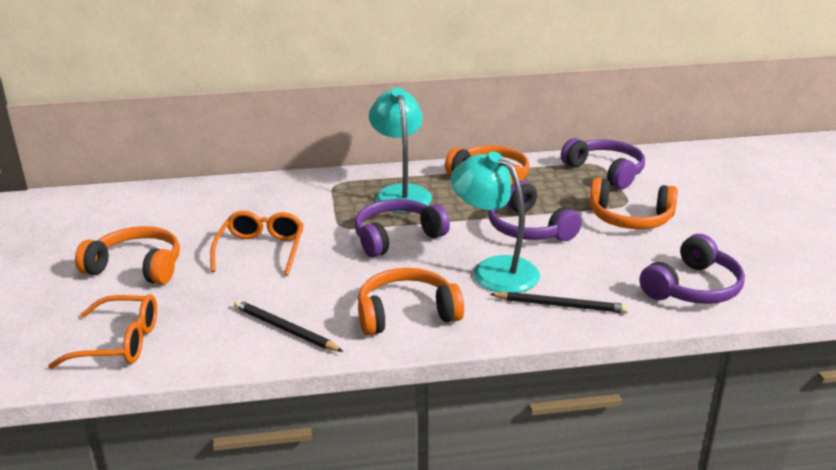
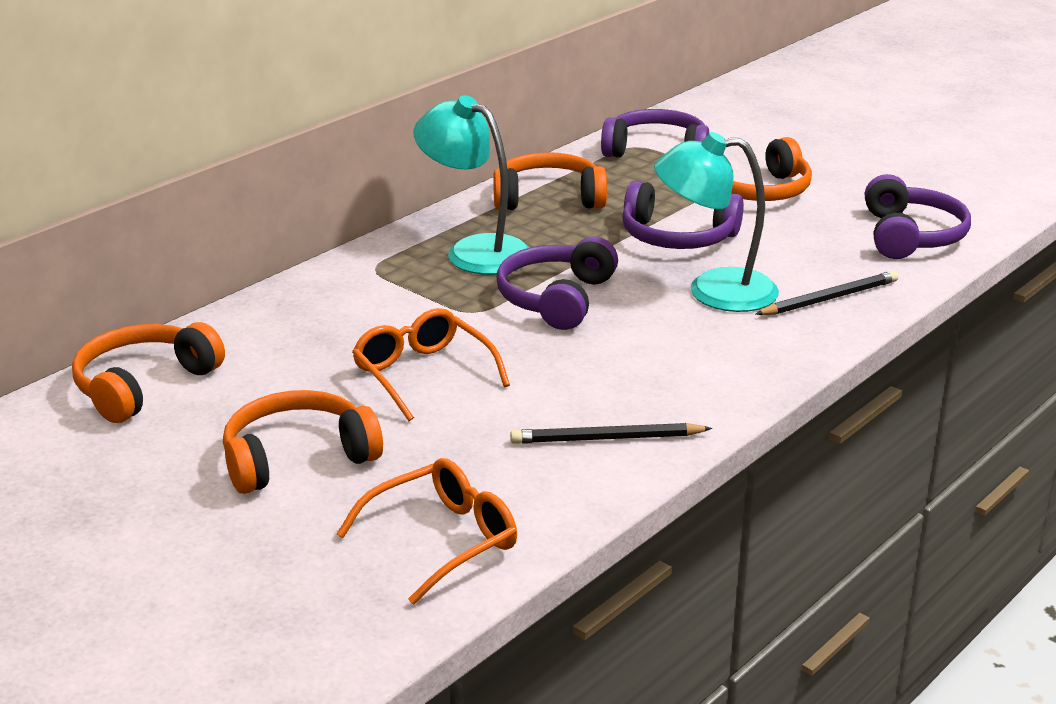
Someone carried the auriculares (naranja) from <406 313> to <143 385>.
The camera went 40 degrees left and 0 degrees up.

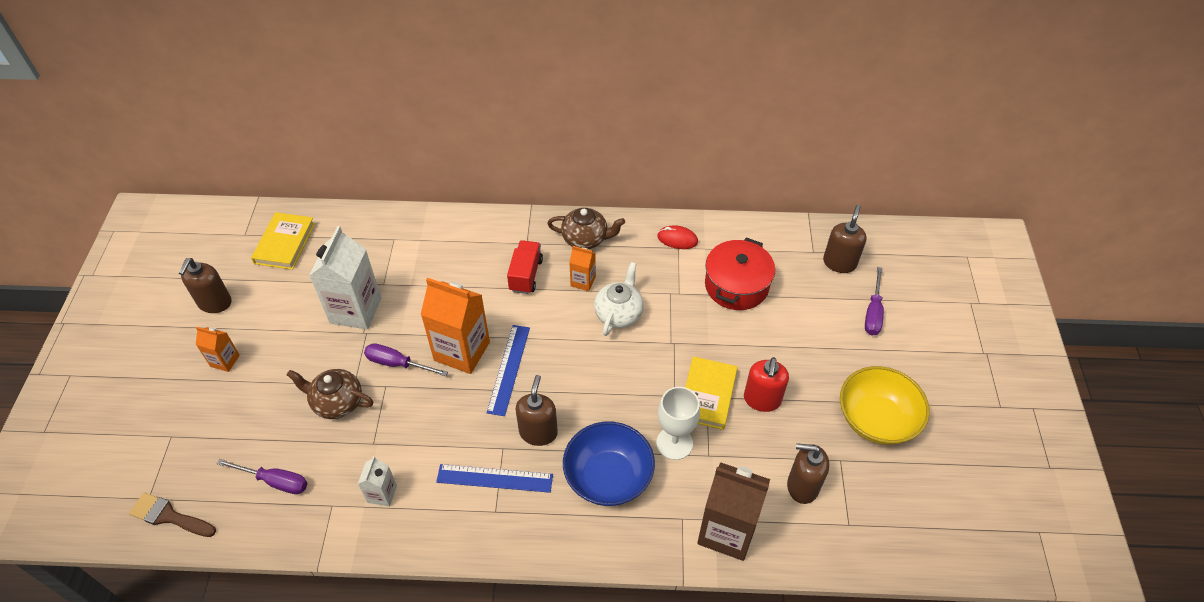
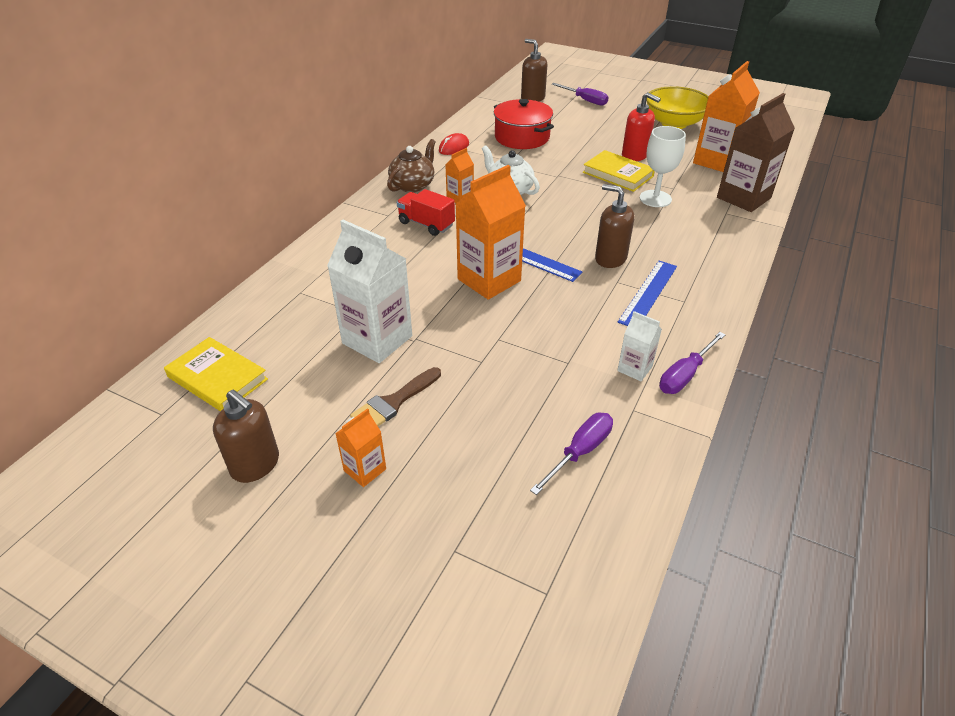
Someone carried the pincel (marrón) from <169 516> to <393 402>.
Someone took away the tetera (marrón) at <337 402>.
Someone carried the destornillador (morado) from <397 364> to <685 375>.
Someone took away the cuenco (azul) at <608 477>.
Someone swapped the dispensador de jabón (marrón) at <802 486> for the cartón de leche (naranja) at <716 161>.
The camera went 65 degrees left and 10 degrees down.

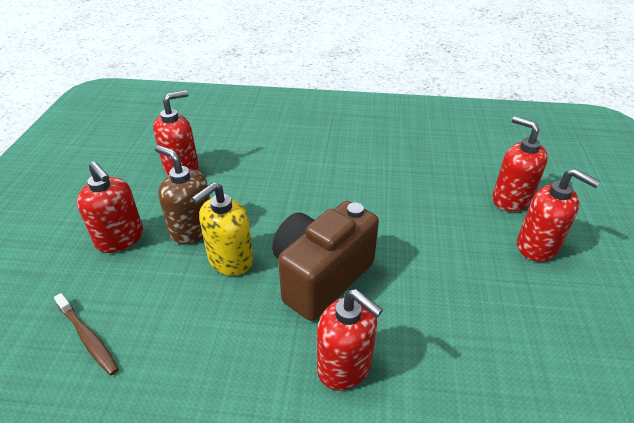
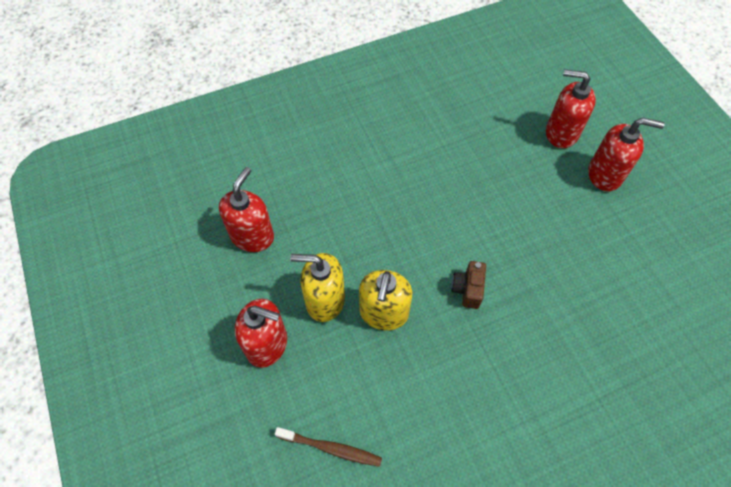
Someone repainted the dispensador de jabón (marrón) at <192 230>, which became the dispensador de jabón (amarillo) at <324 300>.
Someone scaled the cámara (marrón) at <321 276> by 0.43.
Someone took away the dispensador de jabón (rojo) at <345 366>.
The camera went 30 degrees left and 20 degrees up.

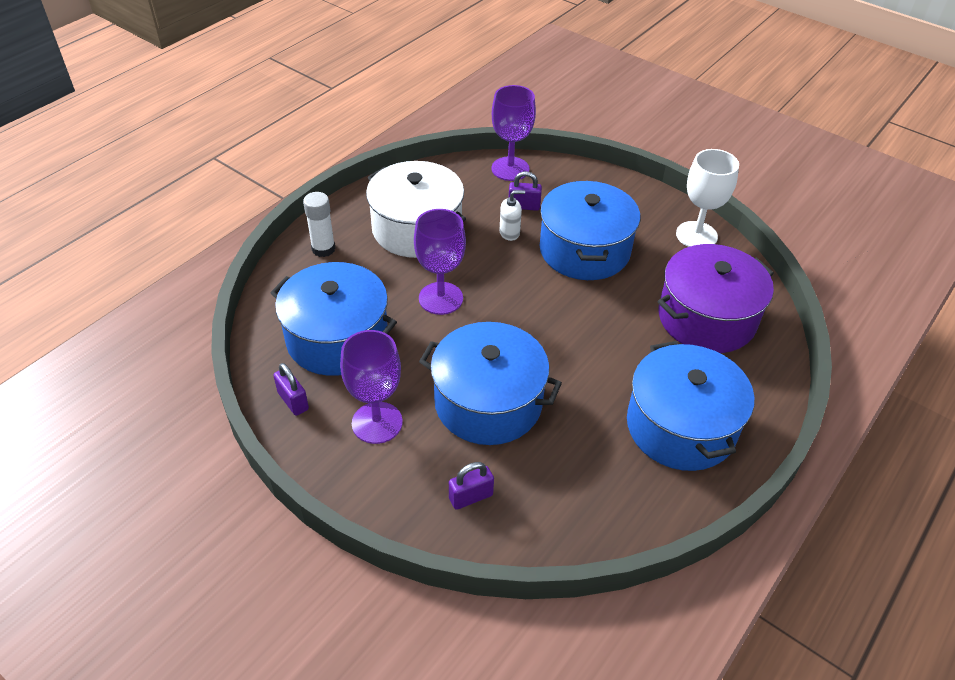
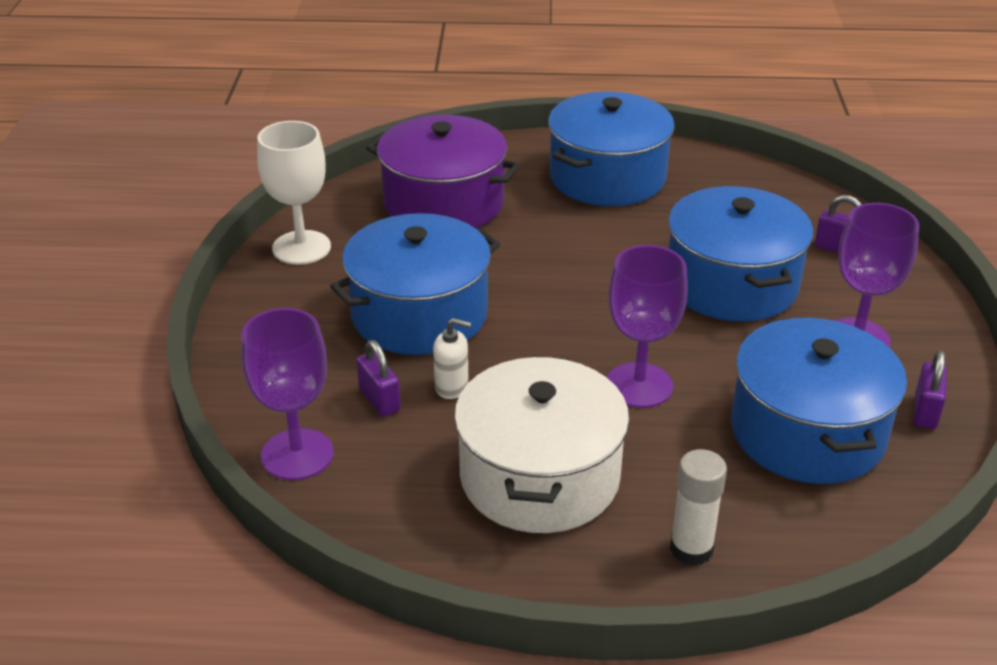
Someone rotated the dispensador de jabón (blanco) at <509 233> by 150 degrees clockwise.
The camera went 125 degrees left and 10 degrees down.

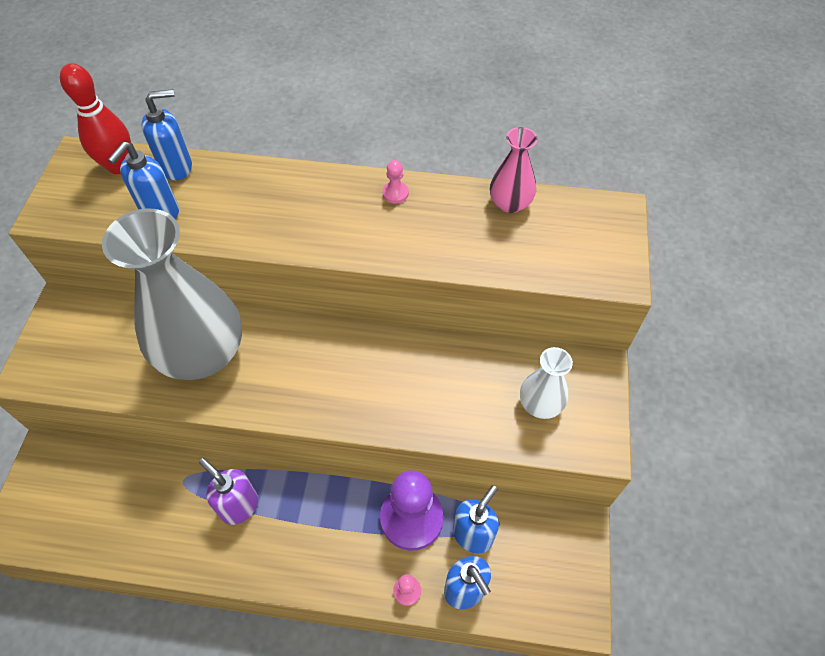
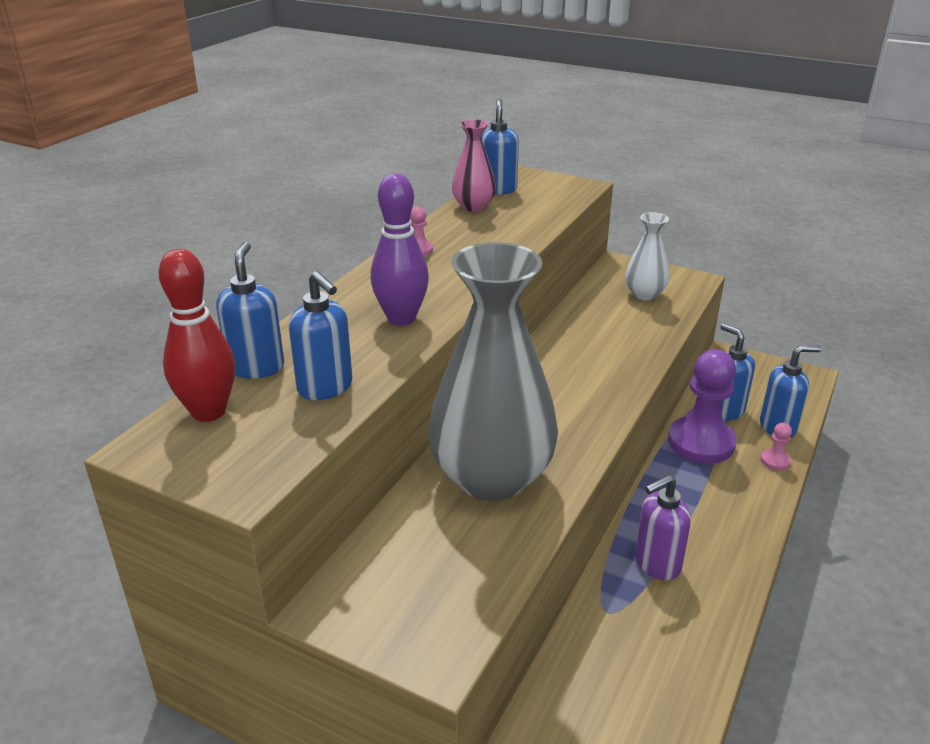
Someone put down the bolo (morado) at <401 318>.
Someone put down the dispensador de jabón (azul) at <497 189>.
The camera went 70 degrees left and 25 degrees down.

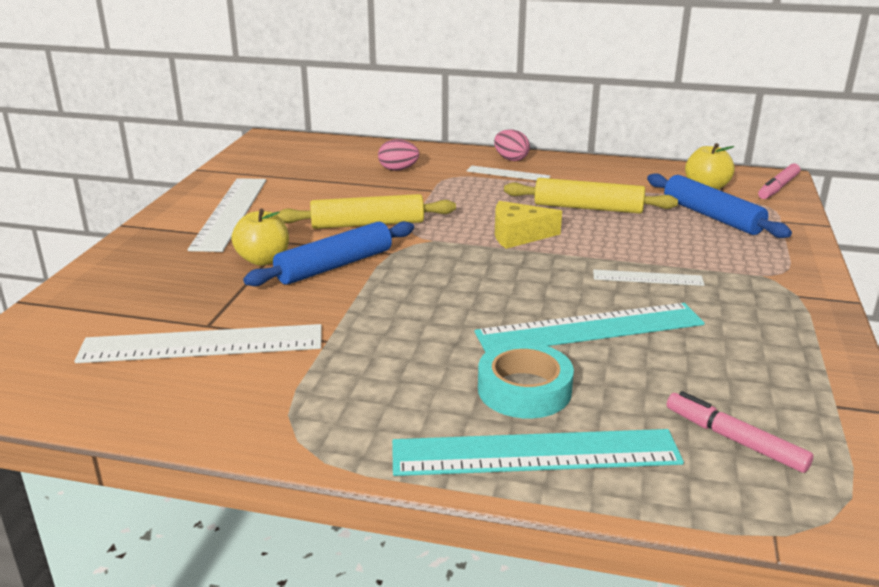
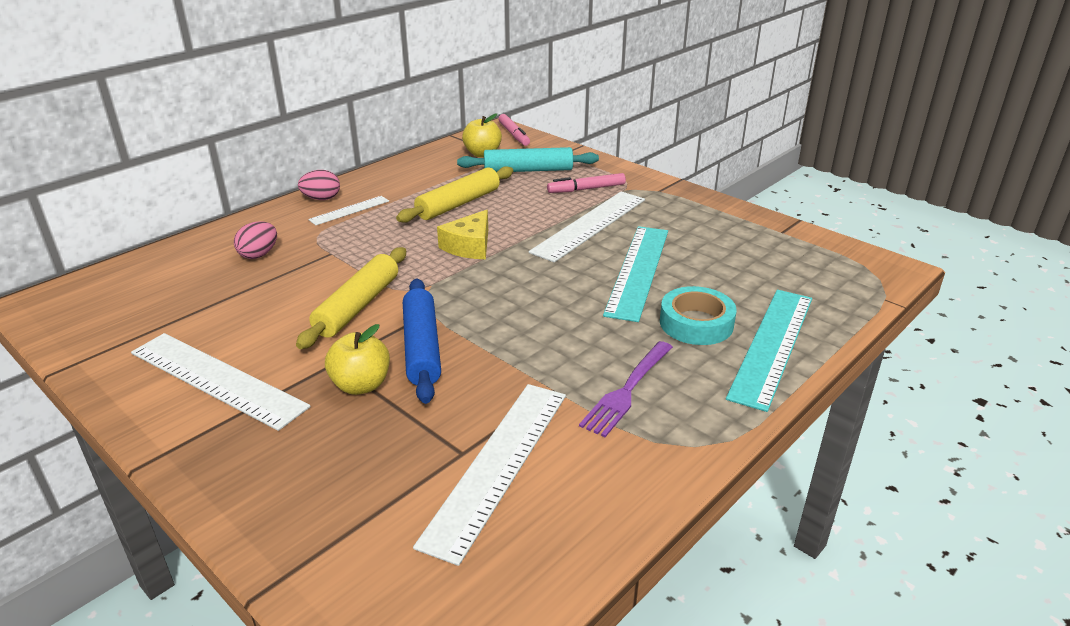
Someone scaled the regla (blanco) at <647 278> by 1.92.
Someone repainted the rodillo (azul) at <712 216>, which became the rodillo (turquesa) at <528 170>.
Someone carried the rotulador (rosa) from <734 440> to <586 189>.
Someone put down the tenedor (morado) at <627 390>.
The camera went 60 degrees left and 5 degrees up.

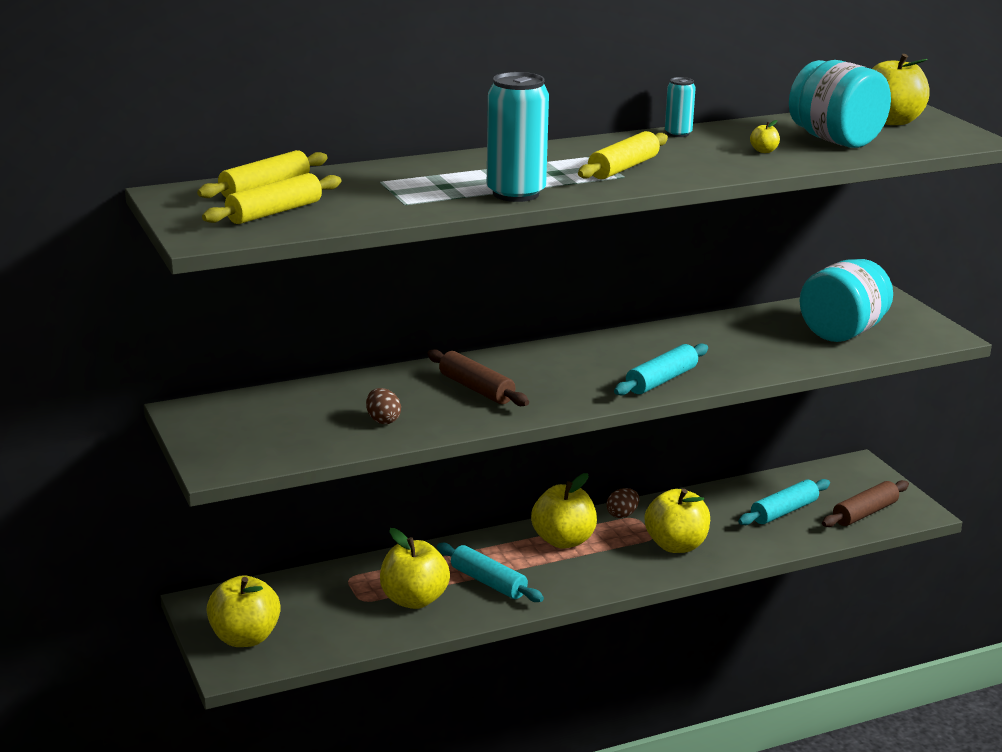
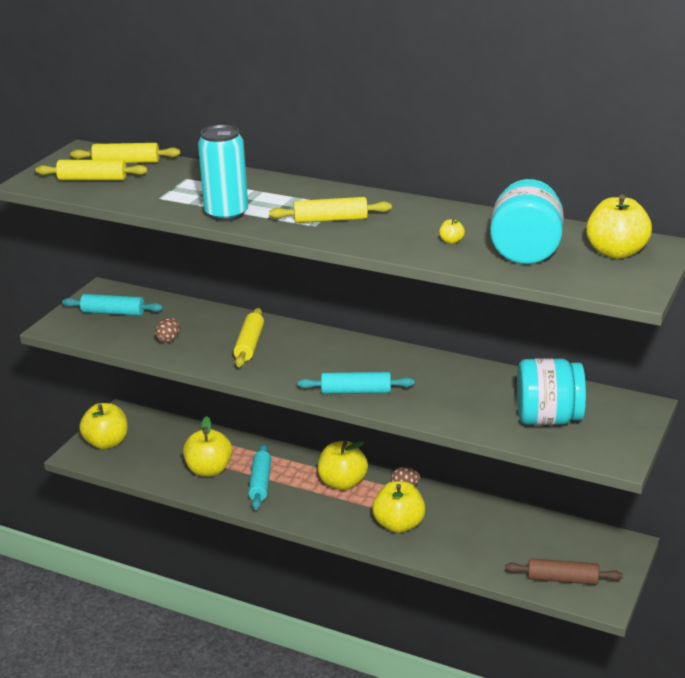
Someone repainted the rodillo (marrón) at <476 389>, which became the rodillo (amarillo) at <249 344>.
Someone took away the lata (turquesa) at <678 134>.
Someone carried the rodillo (turquesa) from <784 511> to <113 313>.
The camera went 50 degrees right and 5 degrees up.

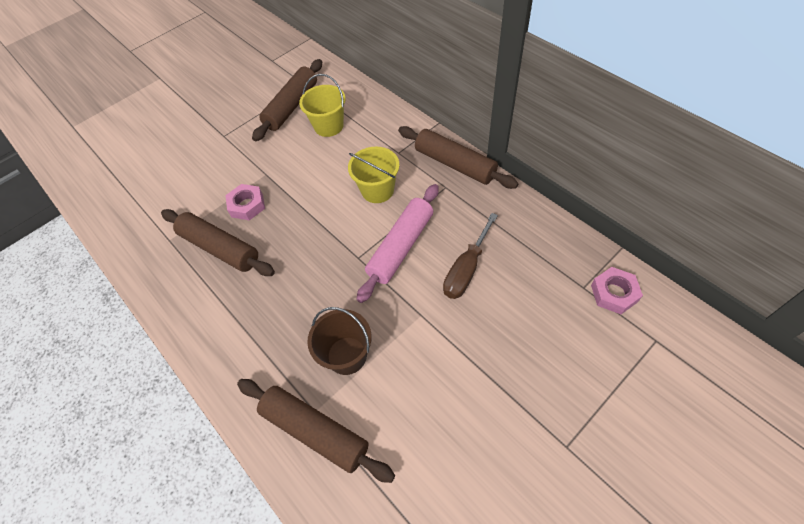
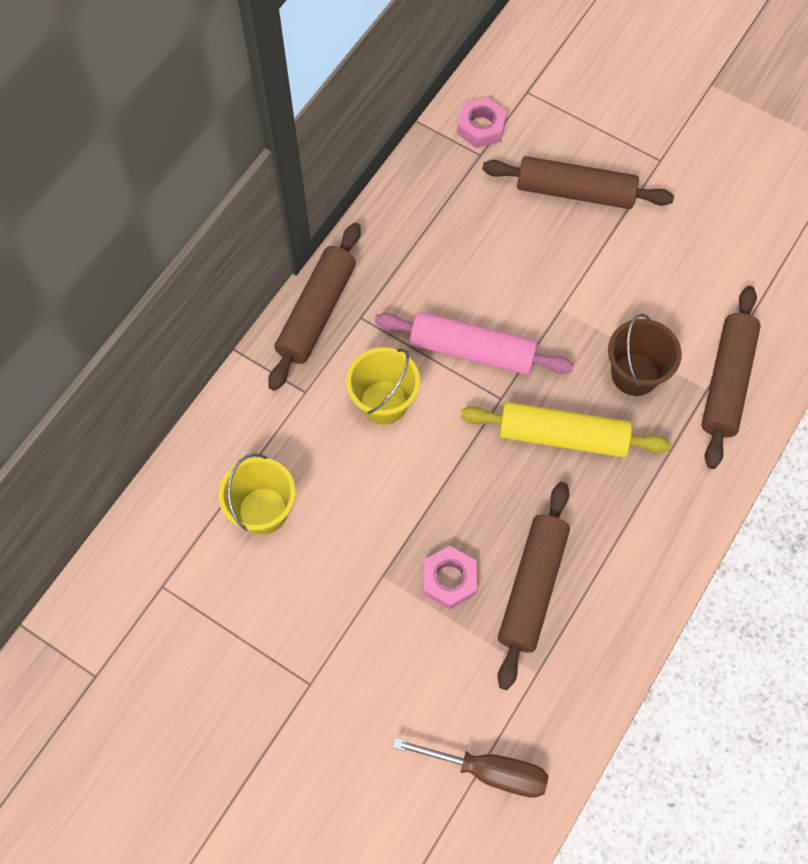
Someone carried the rodillo (marrón) from <291 106> to <575 192>.
Someone carried the destornillador (marrón) from <466 269> to <487 771>.
Someone put down the rodillo (amarillo) at <562 436>.
The camera went 110 degrees left and 10 degrees up.

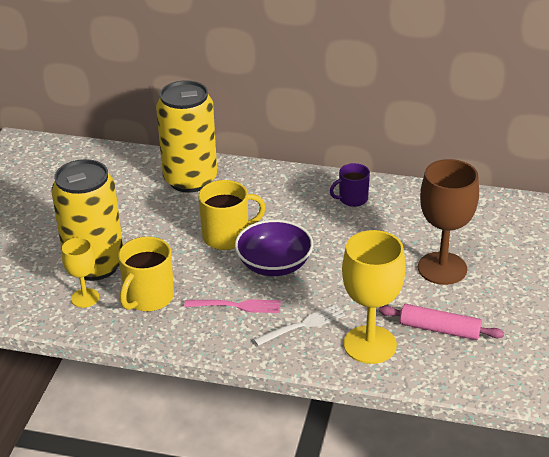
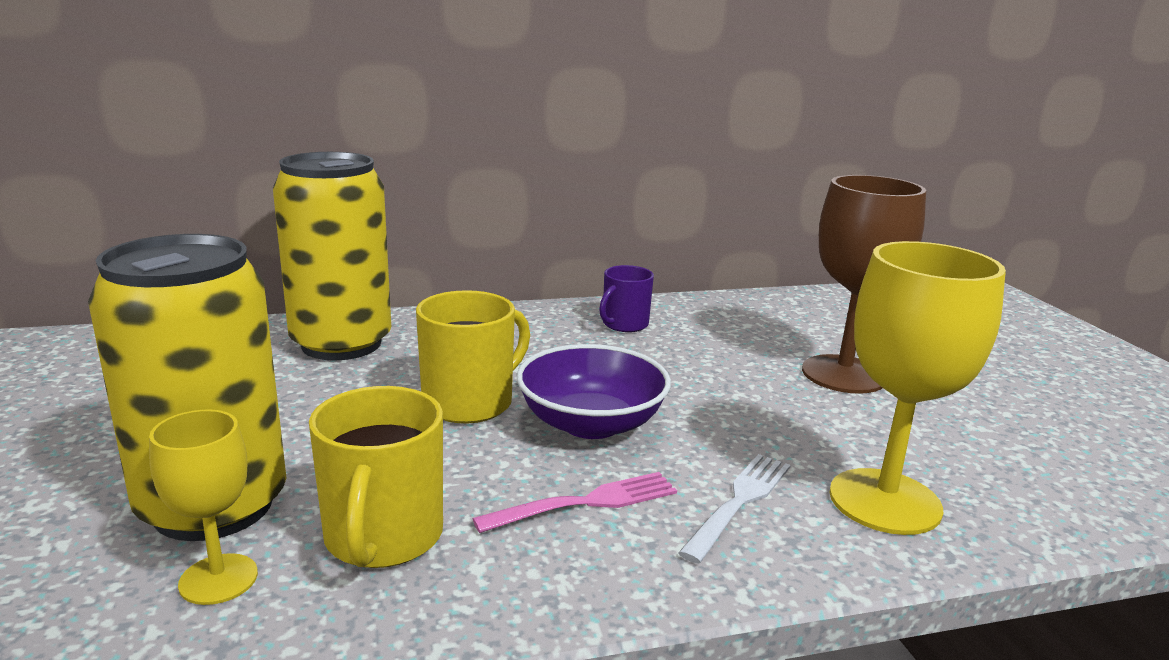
Someone took away the rodillo (rosa) at <439 329>.
The camera went 30 degrees left and 15 degrees down.

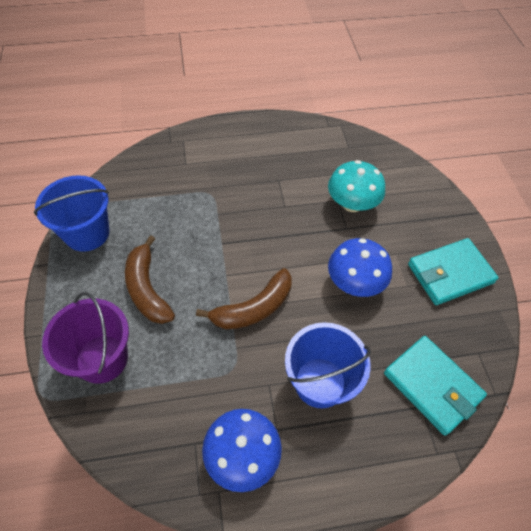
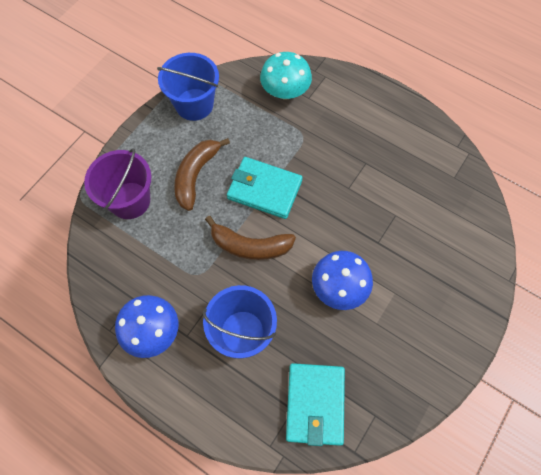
Someone carried the seta (turquesa) from <352 204> to <285 91>.
Someone carried the cartera (turquesa) from <450 273> to <264 189>.
The camera went 45 degrees right and 10 degrees up.

